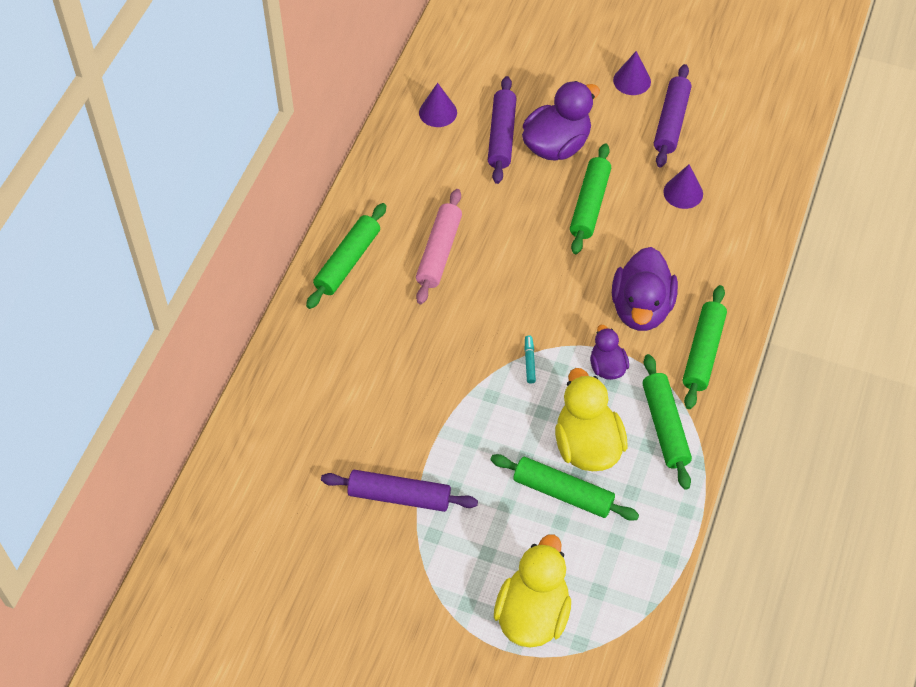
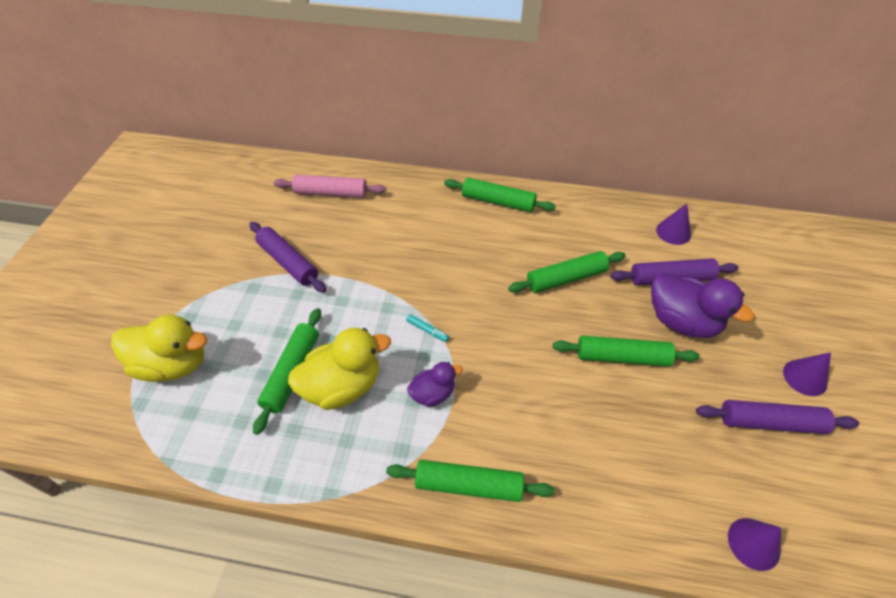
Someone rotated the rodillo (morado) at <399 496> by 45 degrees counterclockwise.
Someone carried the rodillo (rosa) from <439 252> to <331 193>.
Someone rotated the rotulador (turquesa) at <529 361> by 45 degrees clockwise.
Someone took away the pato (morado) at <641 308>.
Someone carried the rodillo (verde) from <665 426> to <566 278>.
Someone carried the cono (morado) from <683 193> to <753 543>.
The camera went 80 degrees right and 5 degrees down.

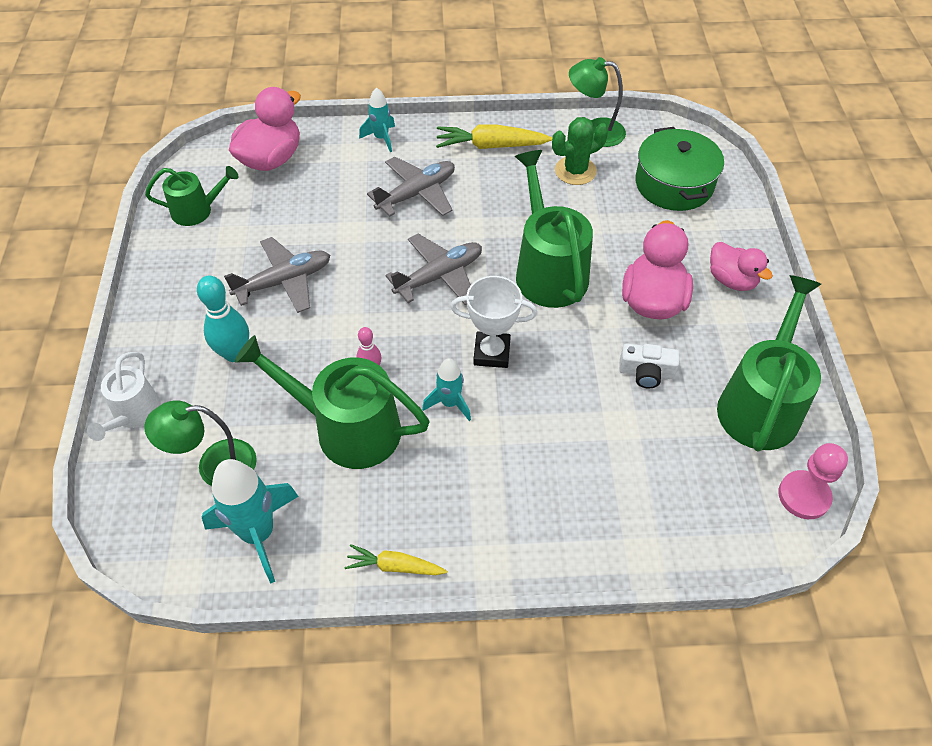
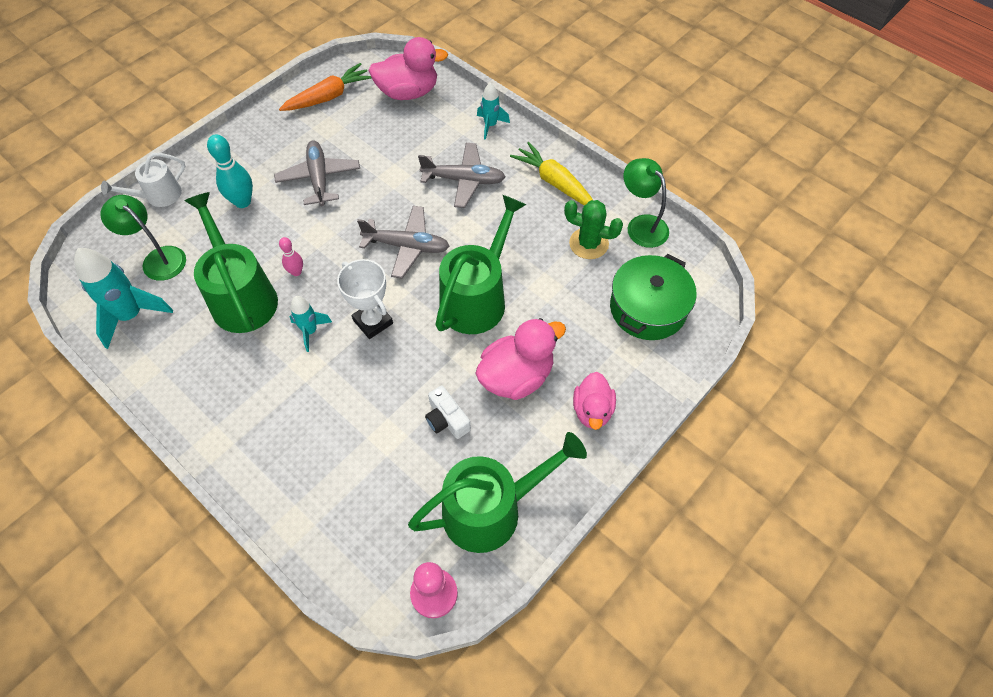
Someone swapped the regadera (verde) at <197 211> for the zanahoria (naranja) at <328 97>.
Someone rotated the avión (gris) at <284 281> by 120 degrees counterclockwise.
Someone took away the zanahoria (amarillo) at <395 566>.
The camera went 45 degrees right and 5 degrees up.

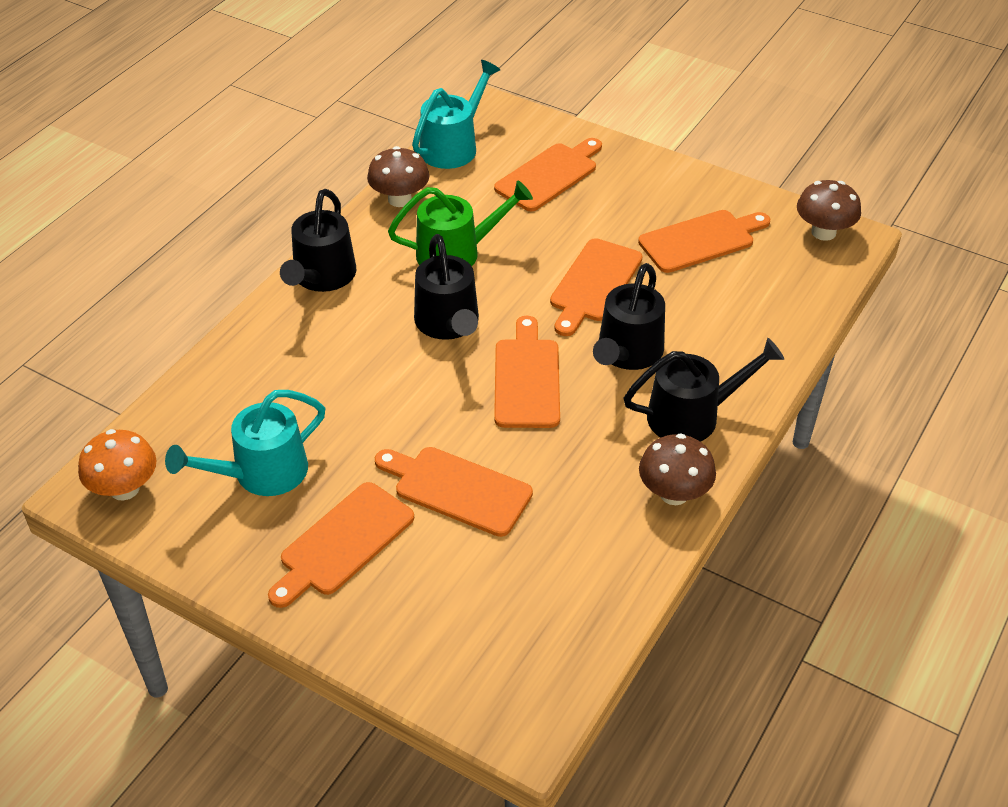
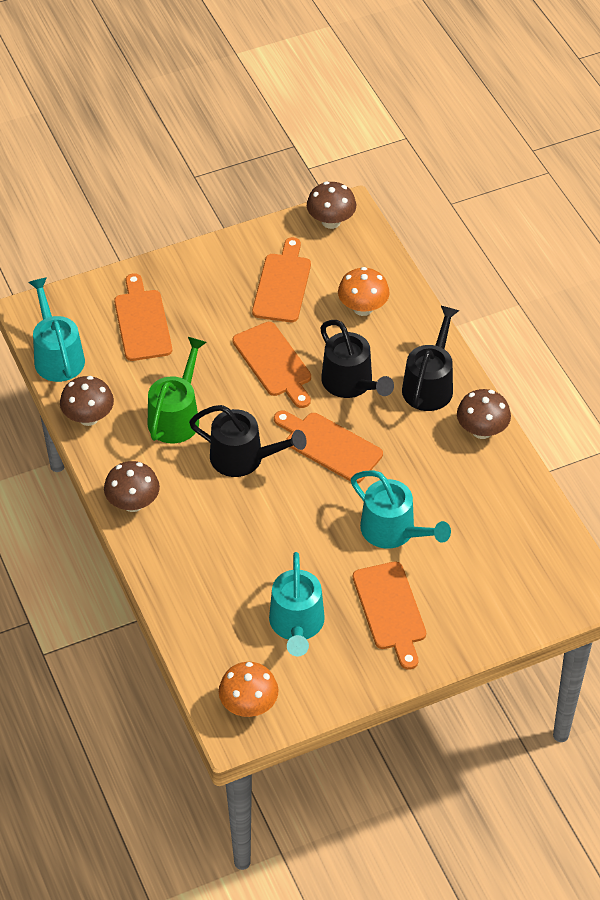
Someone swapped the regadera (negro) at <322 277> for the seta (marrón) at <133 503>.
Someone swapped the tabla de cortar (naranja) at <457 489> for the regadera (turquesa) at <394 531>.
Someone put down the seta (naranja) at <363 308>.
The camera went 55 degrees left and 5 degrees up.

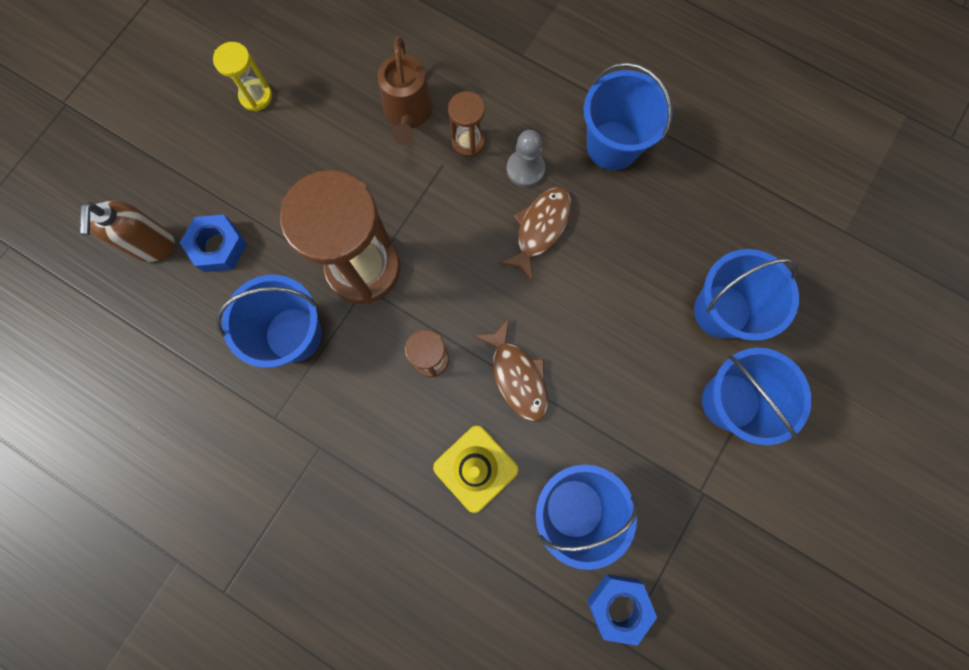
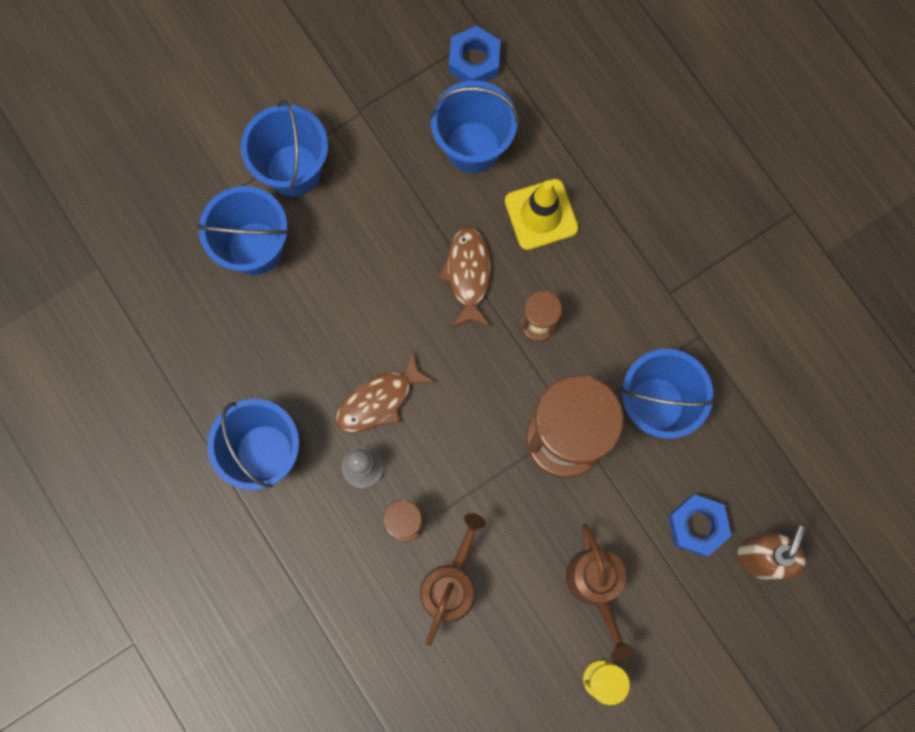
Someone put down the regadera (marrón) at <596 586>.
The camera went 155 degrees left and 0 degrees up.

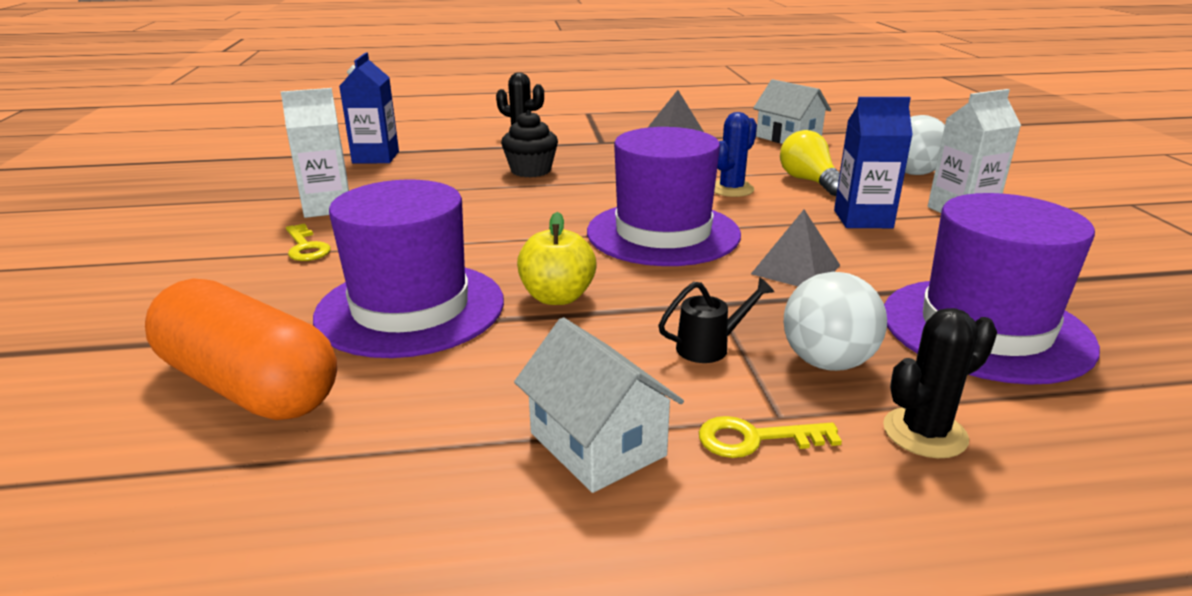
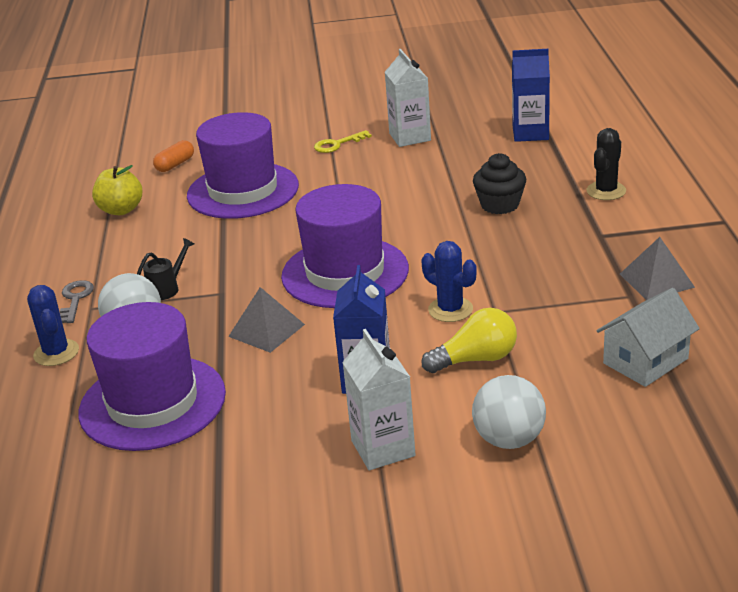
Someone scaled the cápsula (naranja) at <249 385> by 0.43.
Someone took away the casa (blanco) at <597 444>.
Someone carried the manzana (amarillo) from <557 297> to <121 210>.
Someone rotated the regadera (negro) at <709 347> by 120 degrees counterclockwise.
Someone repainted the llave (amarillo) at <755 439>, which became the llave (gris) at <75 299>.
Someone repainted the cactus (negro) at <924 433>, which became the cactus (azul) at <56 353>.
The camera went 95 degrees right and 5 degrees up.

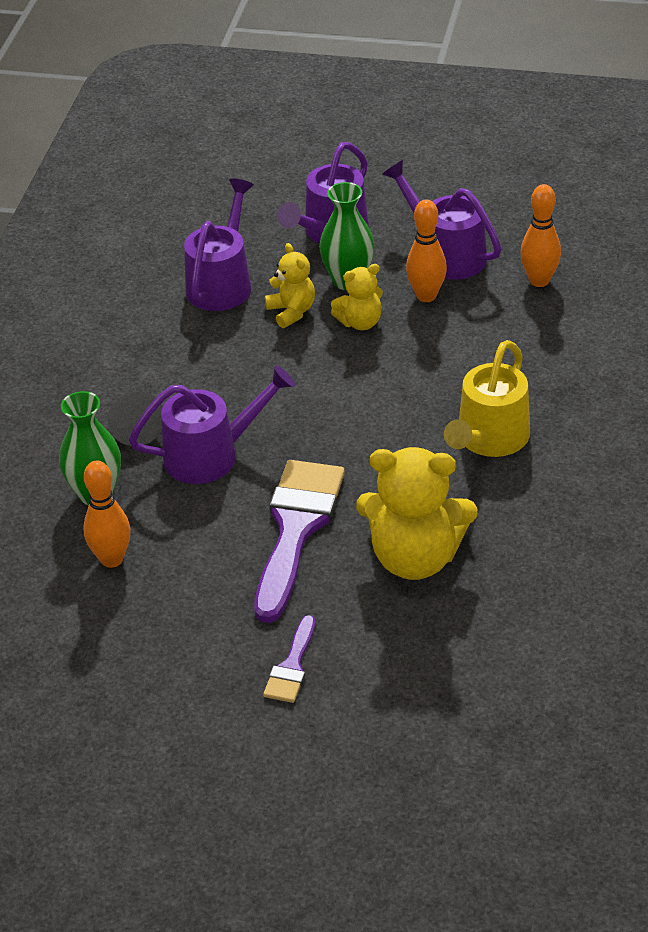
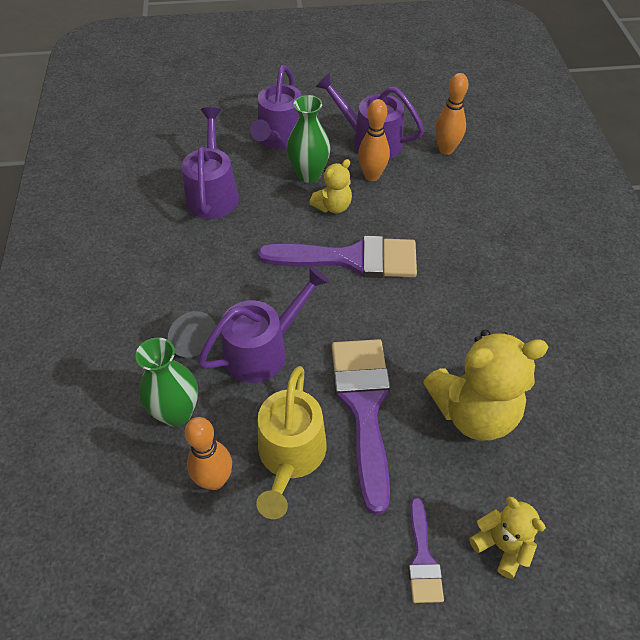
Someone carried the osito (amarillo) from <292 312> to <501 545>.
Someone carried the regadera (amarillo) from <489 440> to <290 457>.
Someone put down the pincel (morado) at <351 259>.
The camera went 20 degrees left and 10 degrees up.

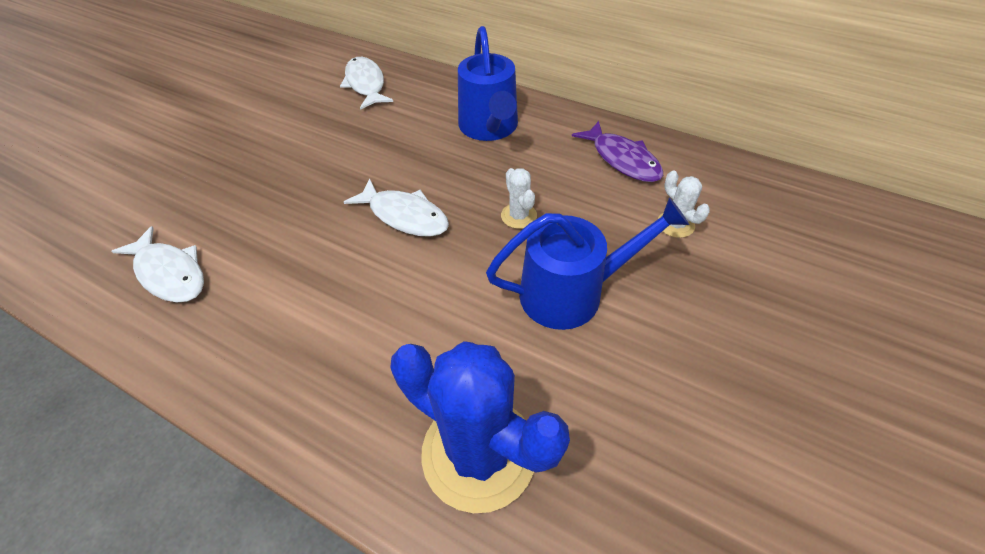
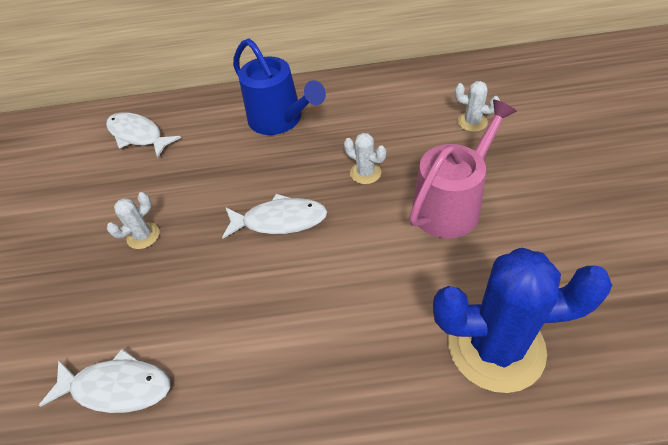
Someone repainted the regadera (azul) at <571 293>, which became the regadera (rosa) at <451 205>.
Someone took away the pez (morado) at <622 159>.
Someone put down the cactus (blanco) at <143 236>.
The camera went 30 degrees left and 0 degrees up.

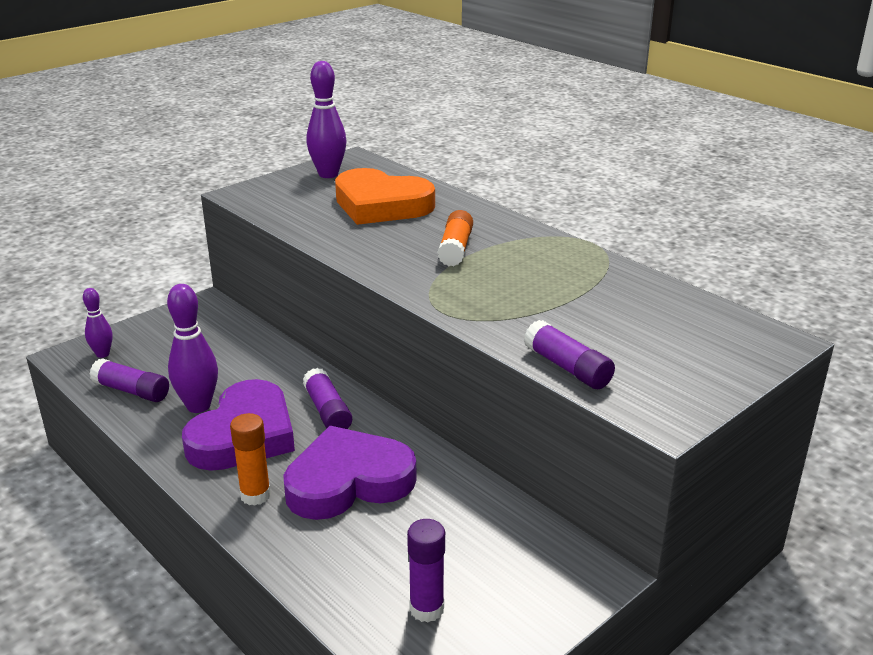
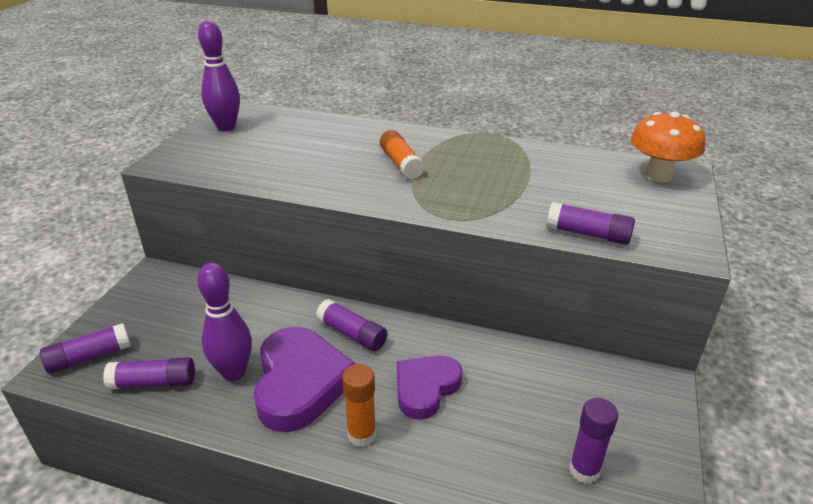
Someone swapped the bolo (morado) at <102 354> for the barra de pegamento (morado) at <89 357>.
Someone scaled the corazón (morado) at <348 481> by 0.65.
Someone took away the corazón (naranja) at <381 205>.
Someone put down the seta (naranja) at <658 176>.
The camera went 30 degrees left and 5 degrees up.

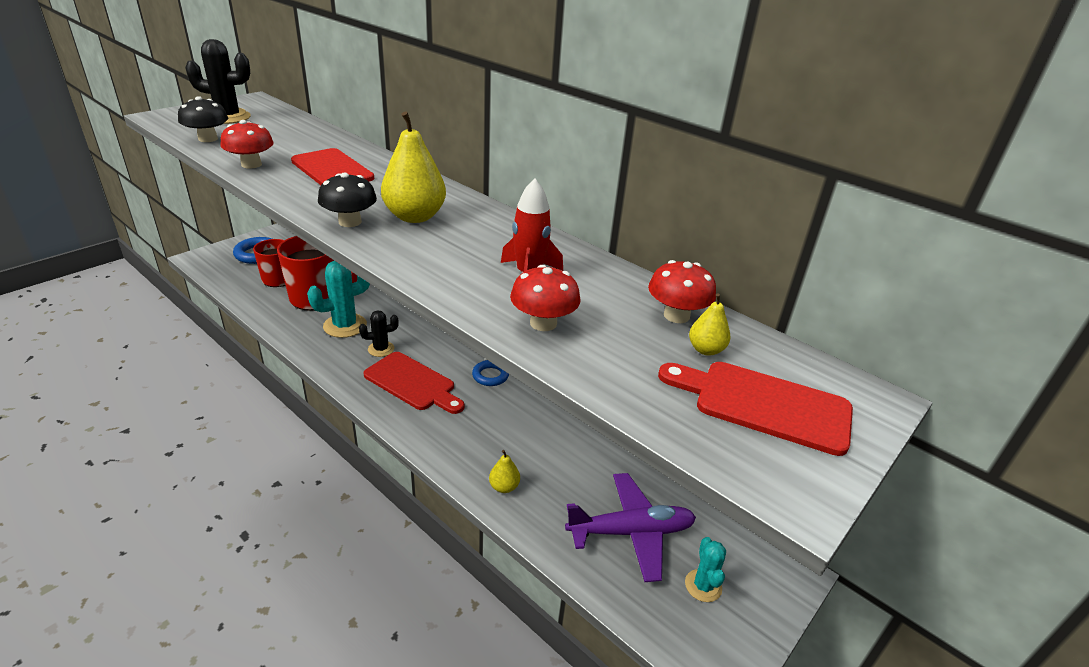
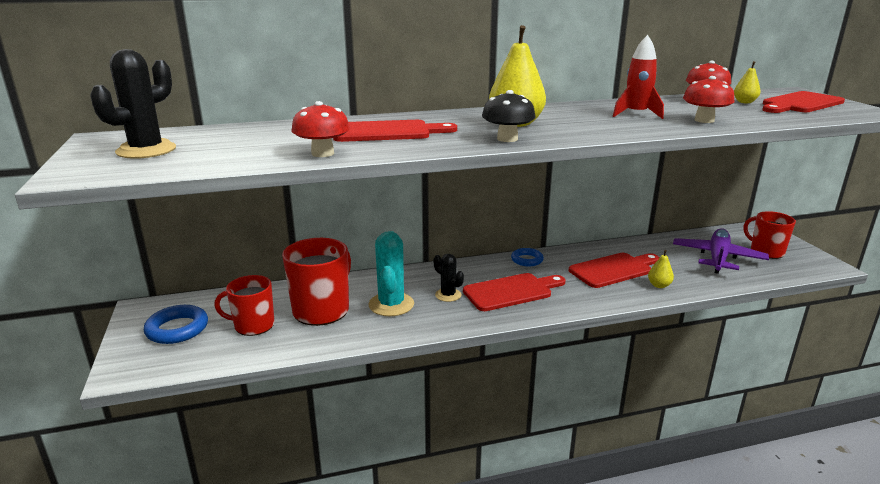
Someone took away the seta (negro) at <208 139>.
Someone rotated the cactus (negro) at <381 349> by 60 degrees counterclockwise.
Someone swapped the cactus (turquesa) at <703 586> for the taza (rojo) at <766 251>.
Someone put down the tabla de cortar (rojo) at <613 270>.
The camera went 55 degrees left and 10 degrees down.

